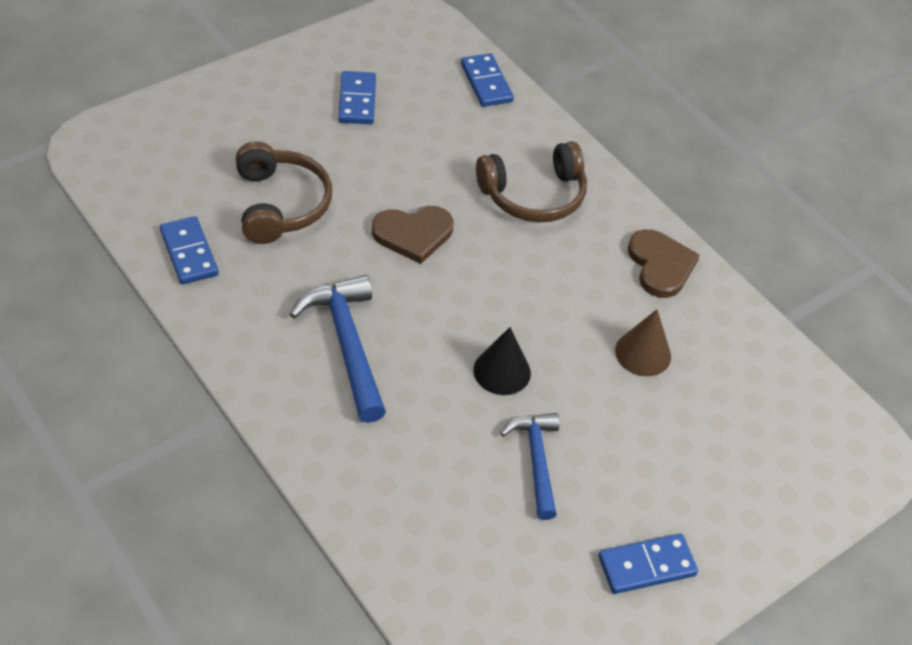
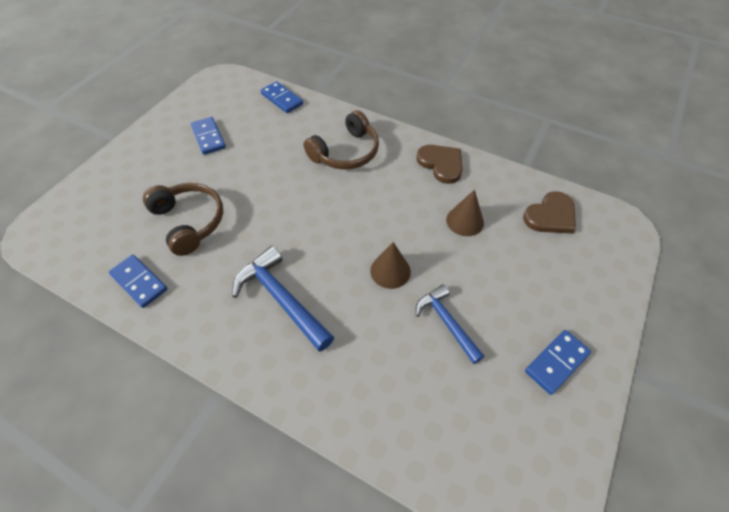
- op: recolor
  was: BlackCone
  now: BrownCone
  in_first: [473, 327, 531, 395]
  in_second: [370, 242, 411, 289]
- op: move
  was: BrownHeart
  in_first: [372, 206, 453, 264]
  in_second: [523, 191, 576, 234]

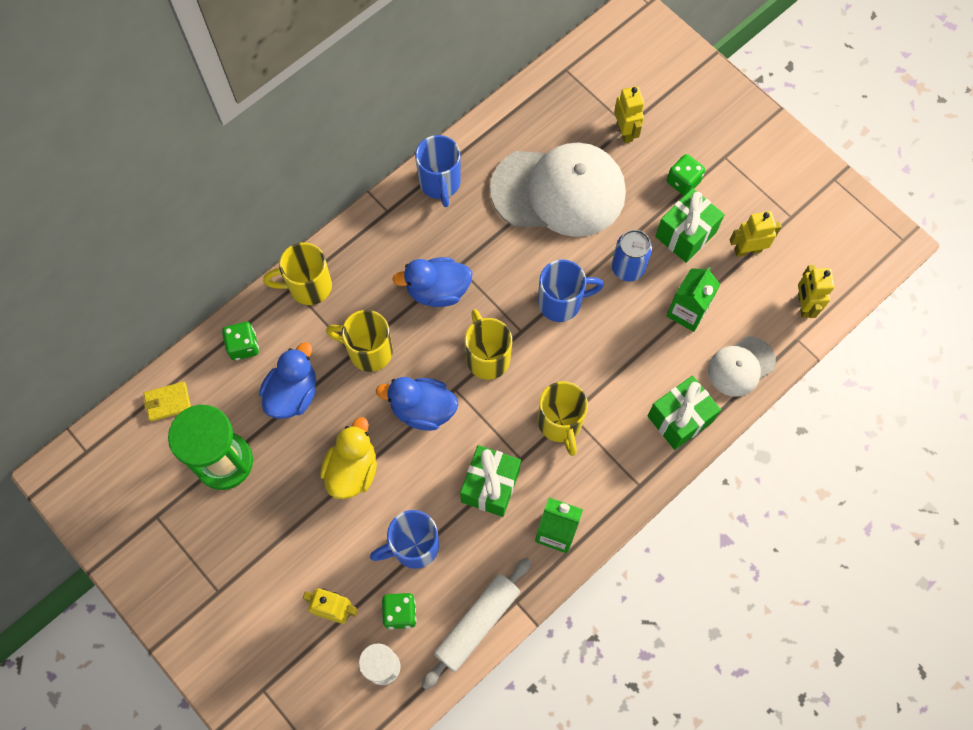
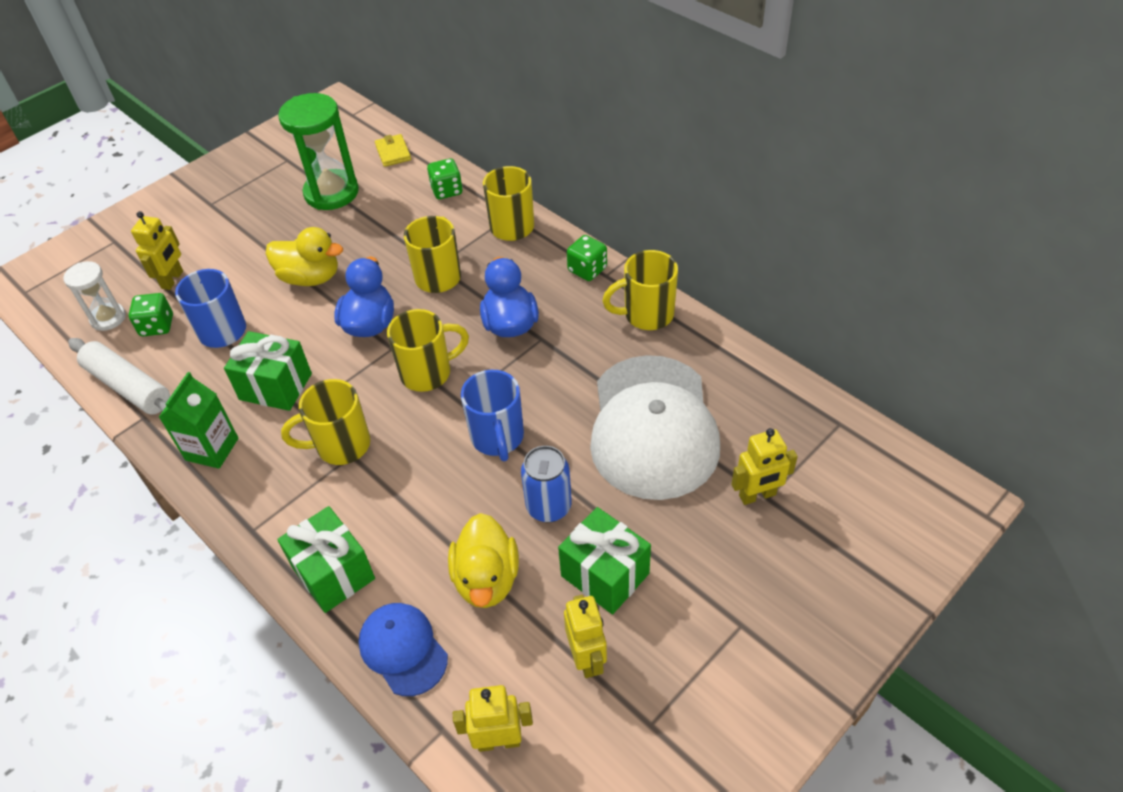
- op: recolor
  was: WhiteCap
  now: BlueCap
  in_first: [708, 336, 776, 397]
  in_second: [359, 603, 448, 696]
- op: replace
  was: GreenCarton
  now: YellowDuck
  in_first: [666, 267, 721, 332]
  in_second: [448, 513, 519, 608]
- op: move
  was: GreenDice
  in_first: [667, 154, 705, 196]
  in_second: [567, 235, 607, 281]
- op: recolor
  was: BlueMug
  now: YellowMug
  in_first: [415, 135, 461, 207]
  in_second: [602, 250, 678, 330]
- op: delete
  was: BlueDuck
  in_first: [259, 342, 316, 419]

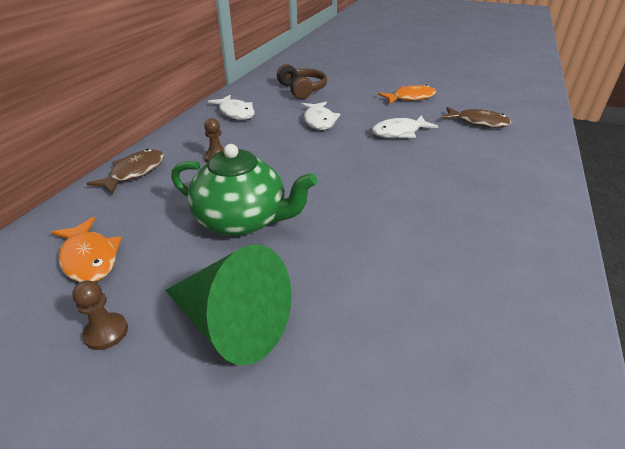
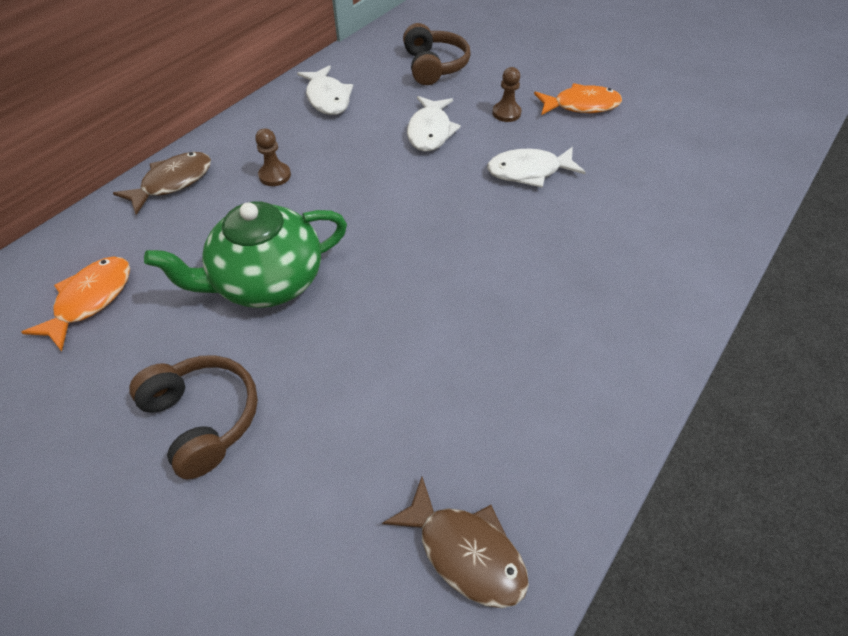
- op: rotate
  was: OrangeFish
  in_first: [51, 217, 122, 282]
  in_second: [21, 256, 130, 351]
  clockwise: -135
- op: replace
  was: GreenCone
  now: BrownHeadphones
  in_first: [165, 244, 292, 365]
  in_second: [129, 355, 258, 479]
- op: rotate
  was: GreenTeapot
  in_first: [171, 144, 317, 236]
  in_second: [144, 201, 347, 308]
  clockwise: 120
- op: move
  was: BrownFish
  in_first: [442, 107, 512, 128]
  in_second: [382, 477, 529, 608]
- op: move
  was: BrownPawn
  in_first: [72, 280, 128, 350]
  in_second: [493, 67, 521, 122]

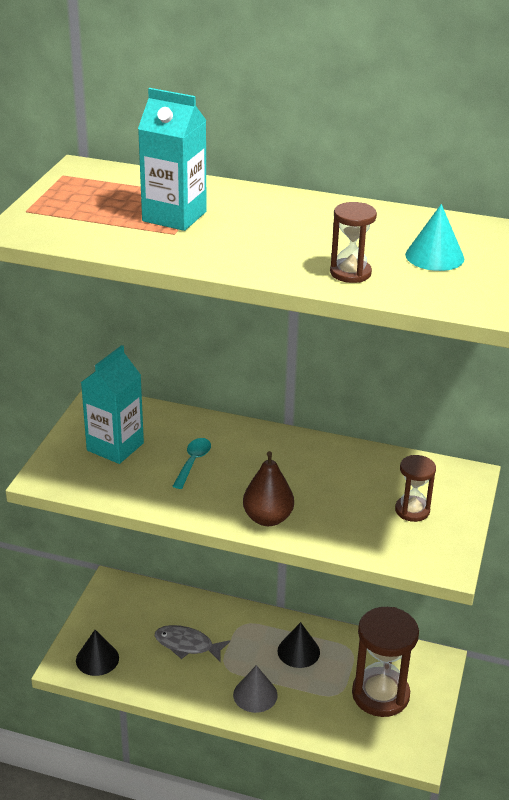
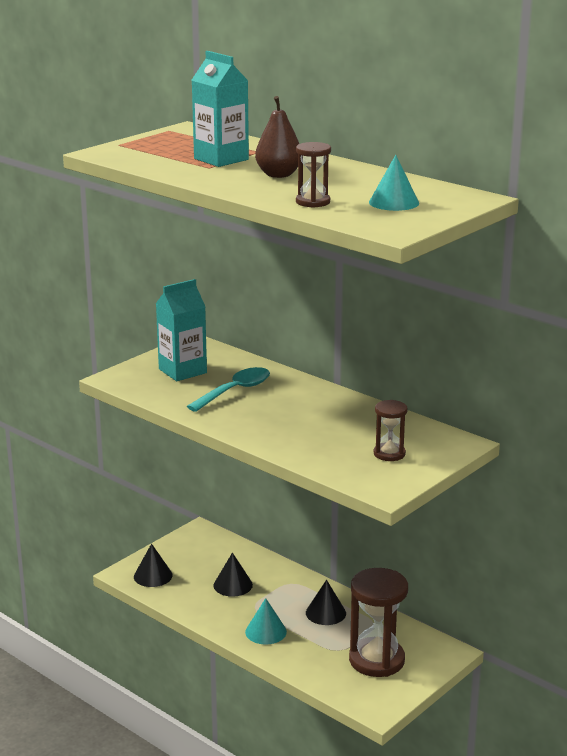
- op: resize
  was: TurquoiseSpoon
  in_first: [173, 438, 211, 489]
  in_second: [187, 367, 270, 412]
  ratio: 1.56
- op: replace
  was: GreyFish
  now: BlackCone
  in_first: [155, 625, 230, 663]
  in_second: [213, 552, 253, 597]
- op: recolor
  was: GreyCone
  now: TurquoiseCone
  in_first: [233, 665, 278, 713]
  in_second: [245, 598, 287, 645]
- op: move
  was: BrownPear
  in_first: [243, 451, 294, 526]
  in_second: [255, 96, 299, 178]

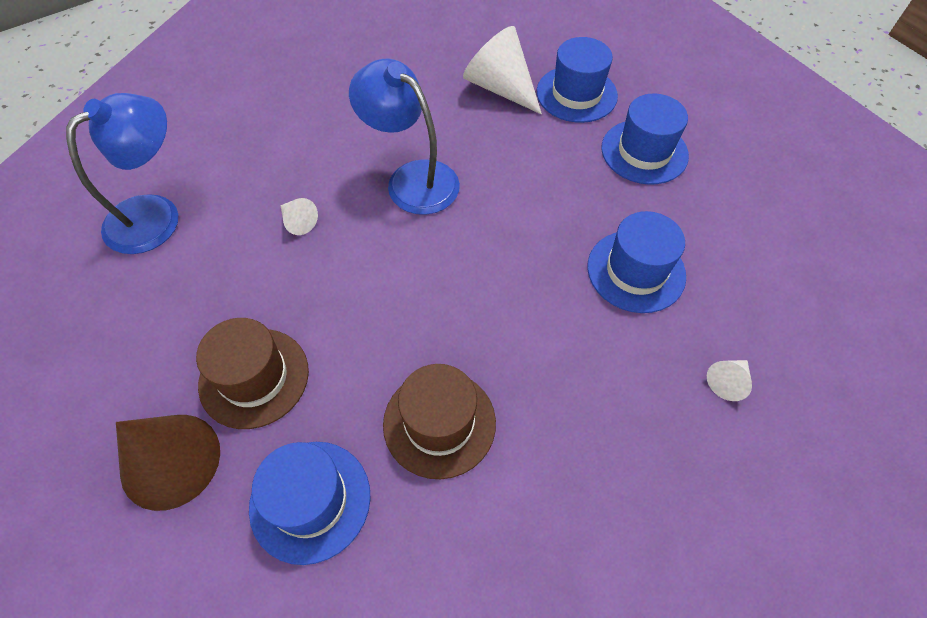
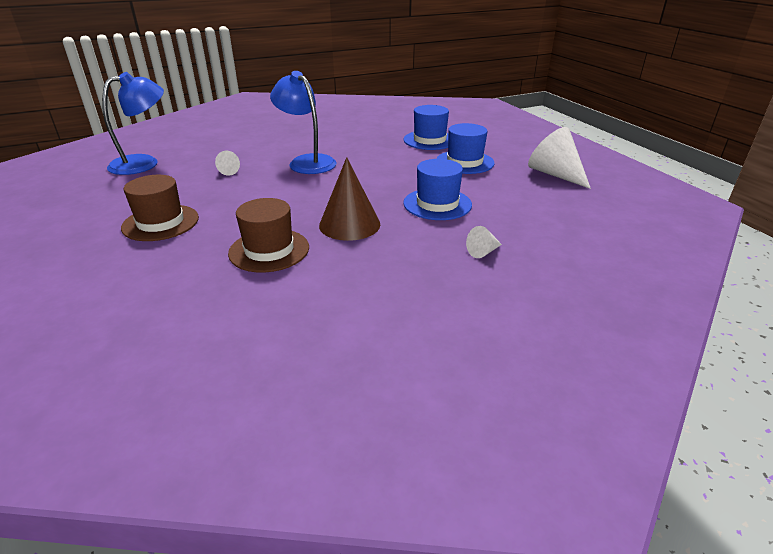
- op: move
  was: BrownCone
  in_first: [116, 415, 220, 511]
  in_second: [319, 157, 380, 241]
- op: move
  was: WhiteCone
  in_first: [463, 26, 542, 115]
  in_second: [528, 127, 591, 189]
- op: delete
  was: BlueHat
  in_first: [249, 442, 371, 565]

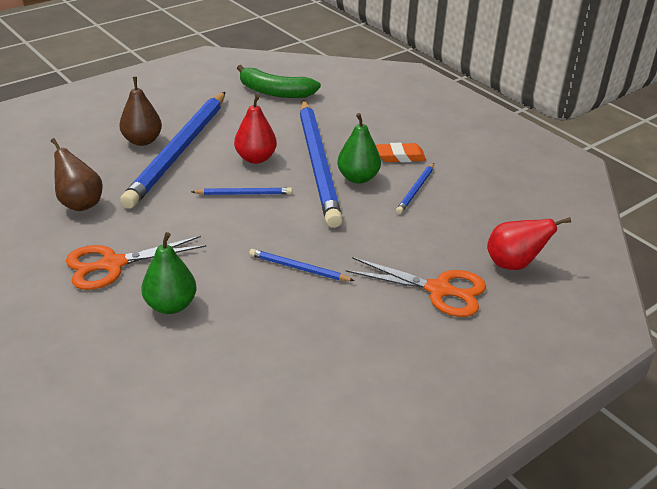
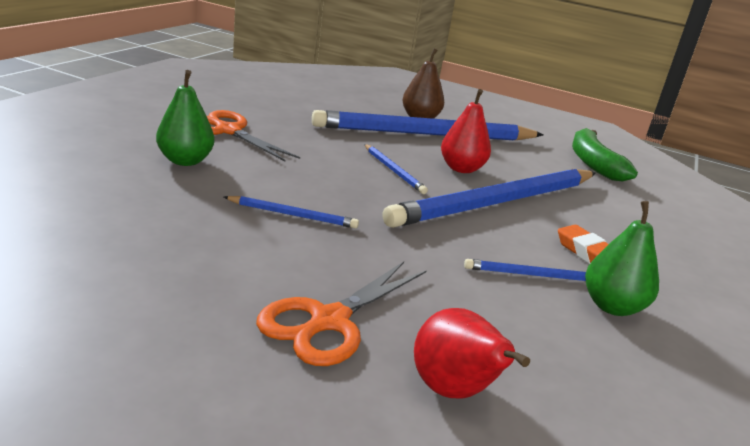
- op: rotate
  was: BluePencil
  in_first: [249, 249, 354, 281]
  in_second: [224, 196, 359, 228]
  clockwise: 105
- op: rotate
  was: OrangeScissors
  in_first: [346, 257, 486, 317]
  in_second: [256, 262, 427, 366]
  clockwise: 45
- op: move
  was: GreenPear
  in_first: [337, 113, 381, 184]
  in_second: [585, 201, 659, 316]
- op: delete
  was: BrownPear
  in_first: [51, 138, 103, 211]

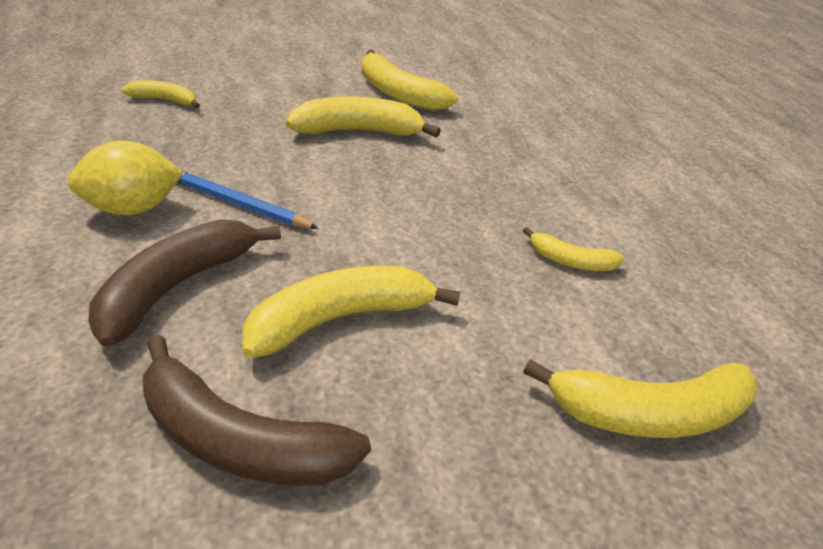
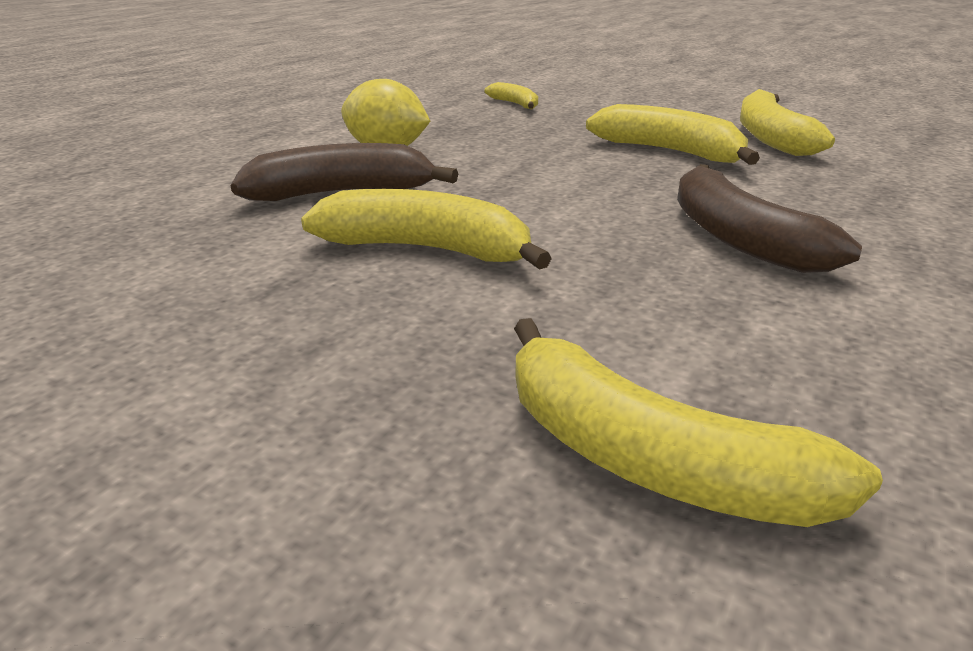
- op: move
  was: BrownBanana
  in_first: [143, 335, 371, 486]
  in_second: [677, 164, 862, 273]
- op: delete
  was: BluePencil
  in_first: [177, 170, 319, 229]
- op: delete
  was: YellowBanana
  in_first: [523, 227, 624, 271]

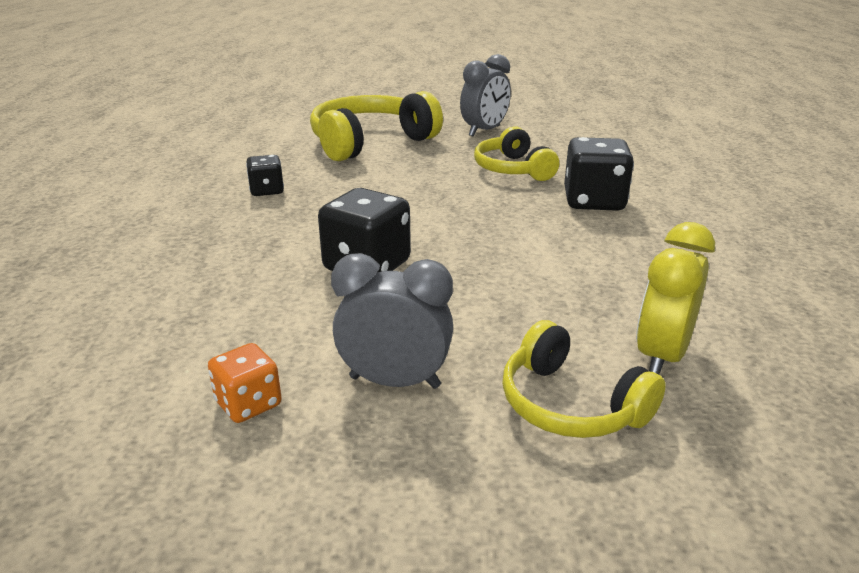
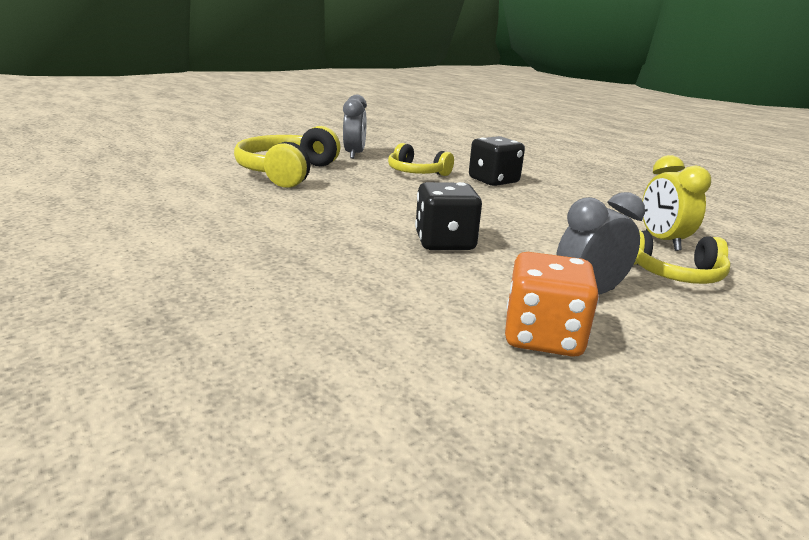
- op: resize
  was: OrangeDice
  in_first: [208, 343, 282, 423]
  in_second: [505, 252, 599, 357]
  ratio: 1.73
- op: delete
  was: BlackDice
  in_first: [246, 155, 284, 196]

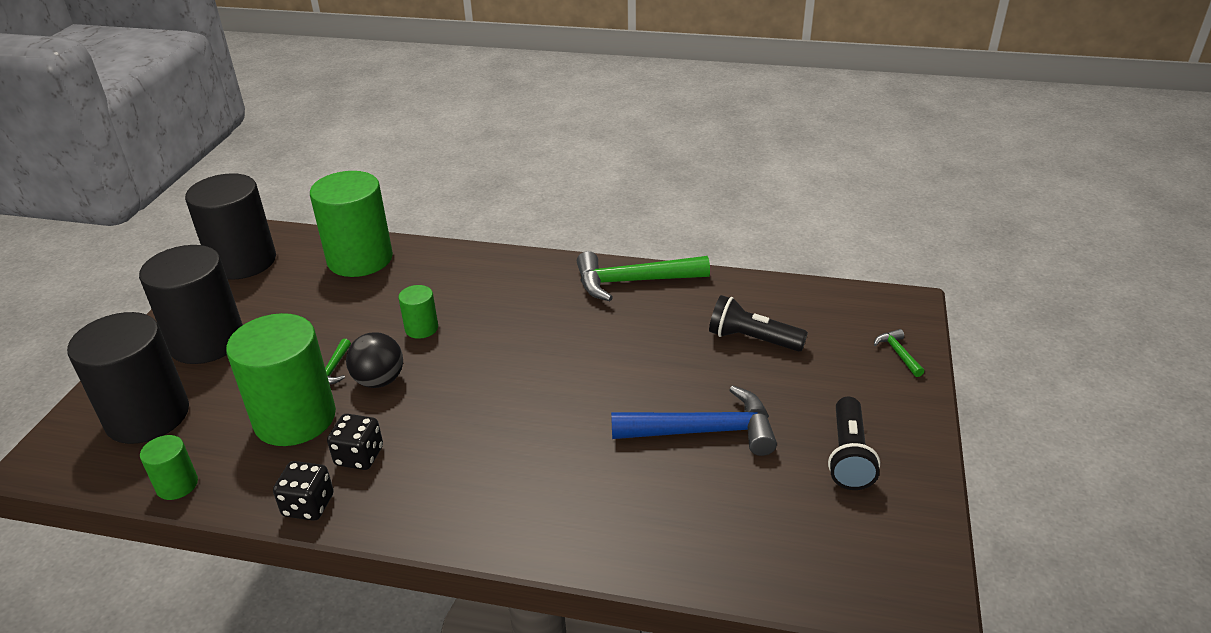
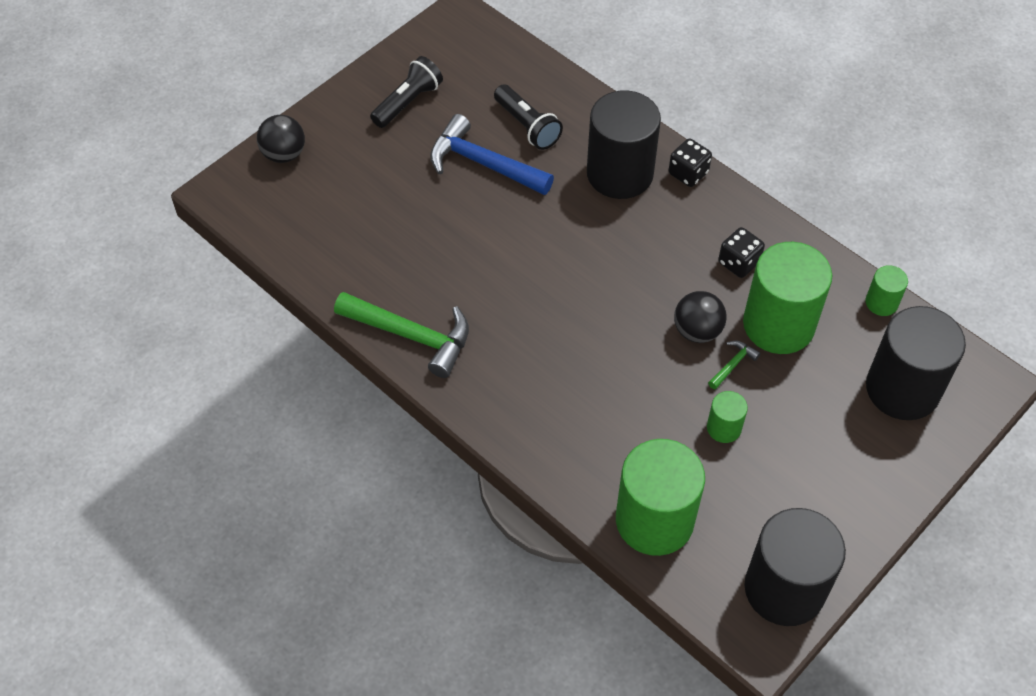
- op: replace
  was: GreenHammer
  now: BlackBall
  in_first: [874, 329, 924, 377]
  in_second: [257, 115, 305, 163]
- op: move
  was: BlackFlashlight
  in_first: [709, 295, 808, 352]
  in_second: [494, 84, 563, 150]
- op: move
  was: BlackCylinder
  in_first: [139, 245, 243, 364]
  in_second: [587, 90, 661, 199]
- op: move
  was: BlackDice
  in_first: [273, 461, 334, 521]
  in_second: [669, 138, 712, 187]
- op: move
  was: GreenCylinder
  in_first: [398, 285, 438, 339]
  in_second: [707, 391, 748, 443]

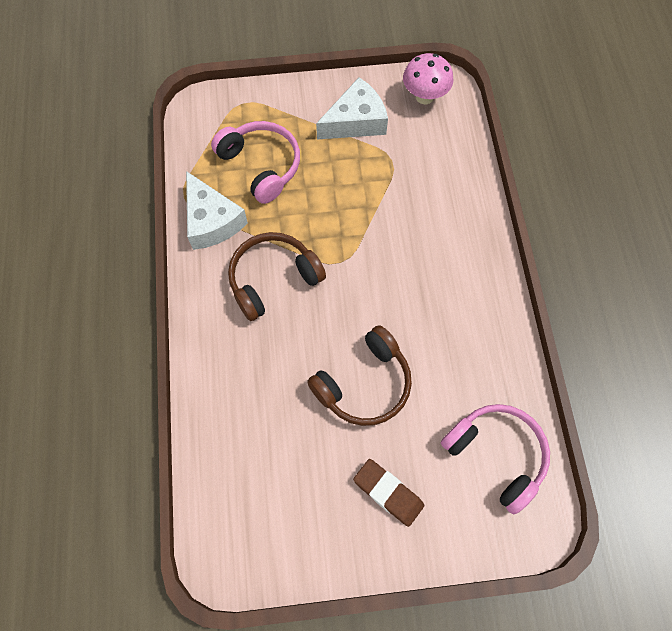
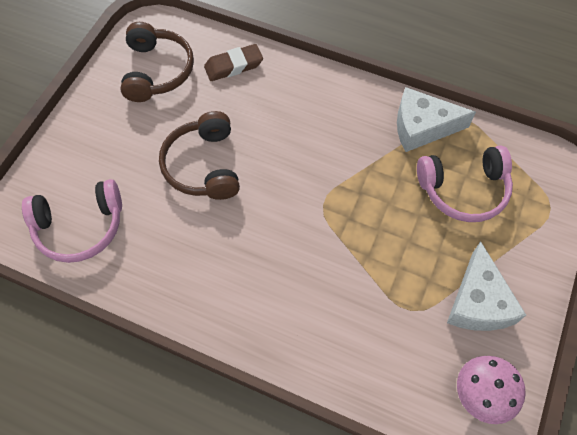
- op: move
  was: BrownHeadphones
  in_first: [228, 232, 326, 321]
  in_second: [120, 22, 194, 102]
- op: move
  was: BrownEraser
  in_first: [353, 459, 424, 527]
  in_second: [204, 44, 263, 81]

